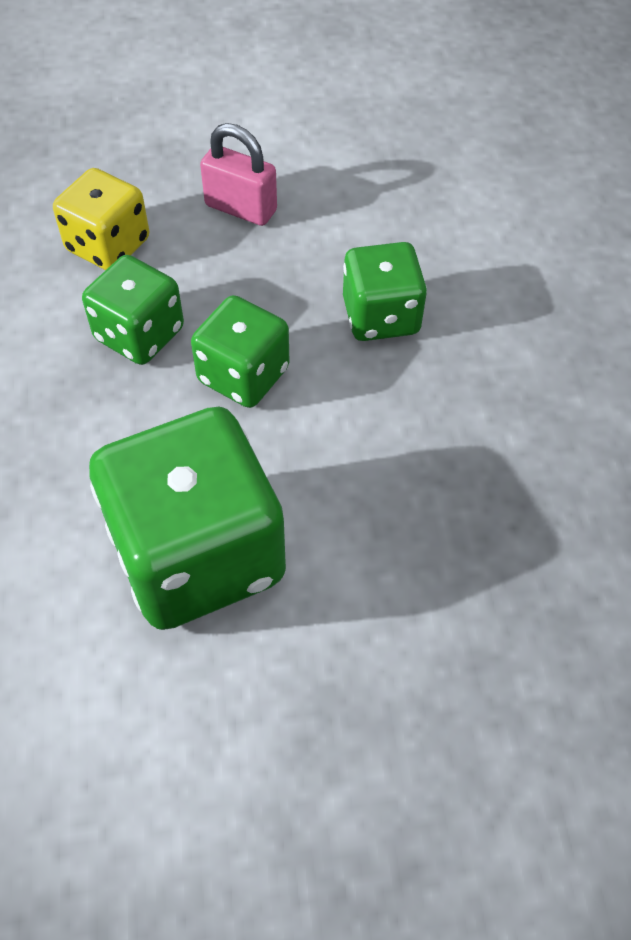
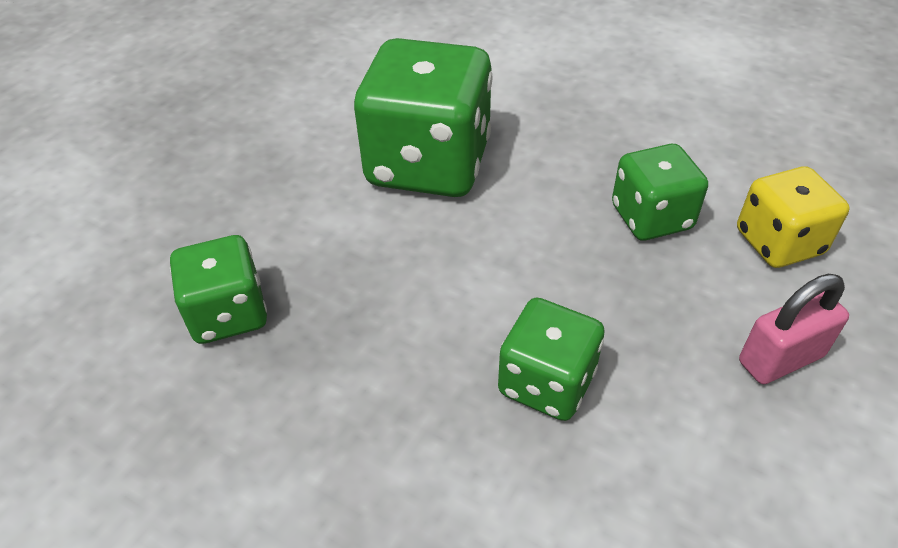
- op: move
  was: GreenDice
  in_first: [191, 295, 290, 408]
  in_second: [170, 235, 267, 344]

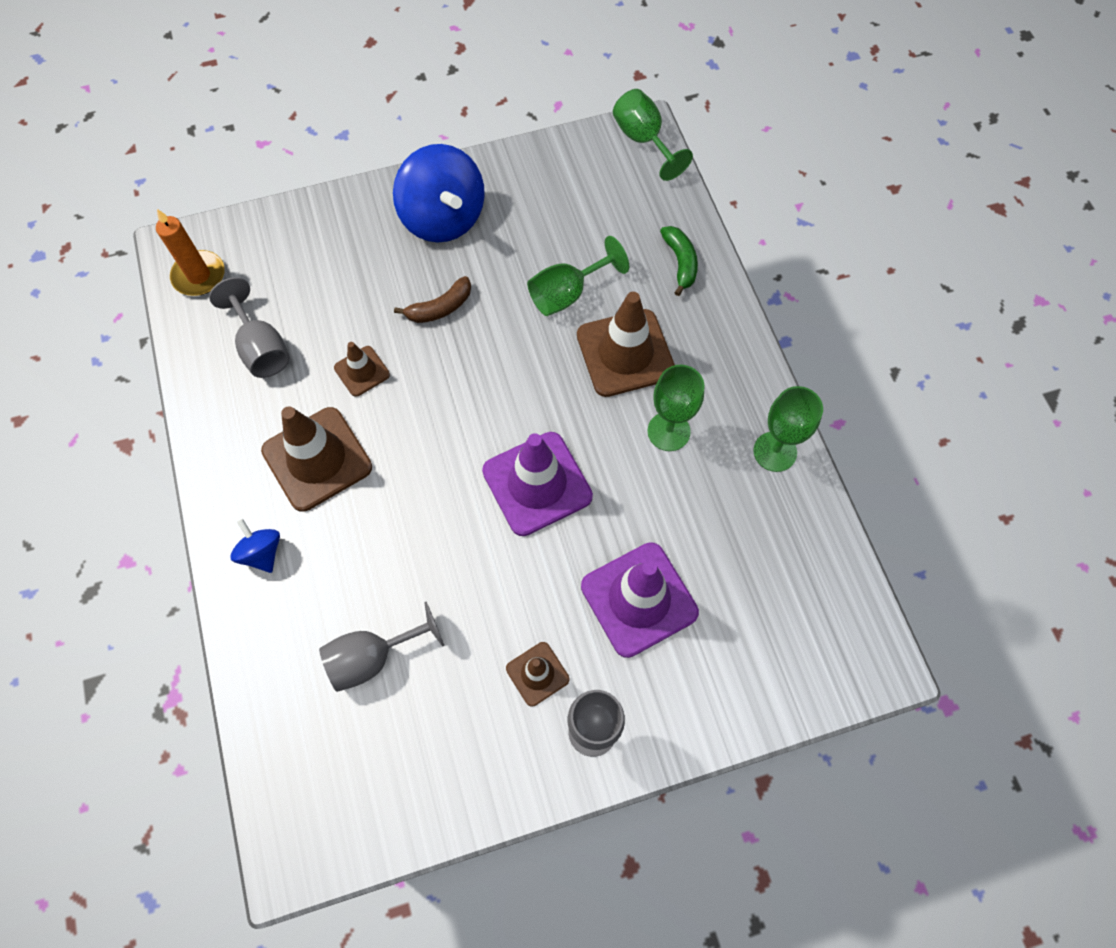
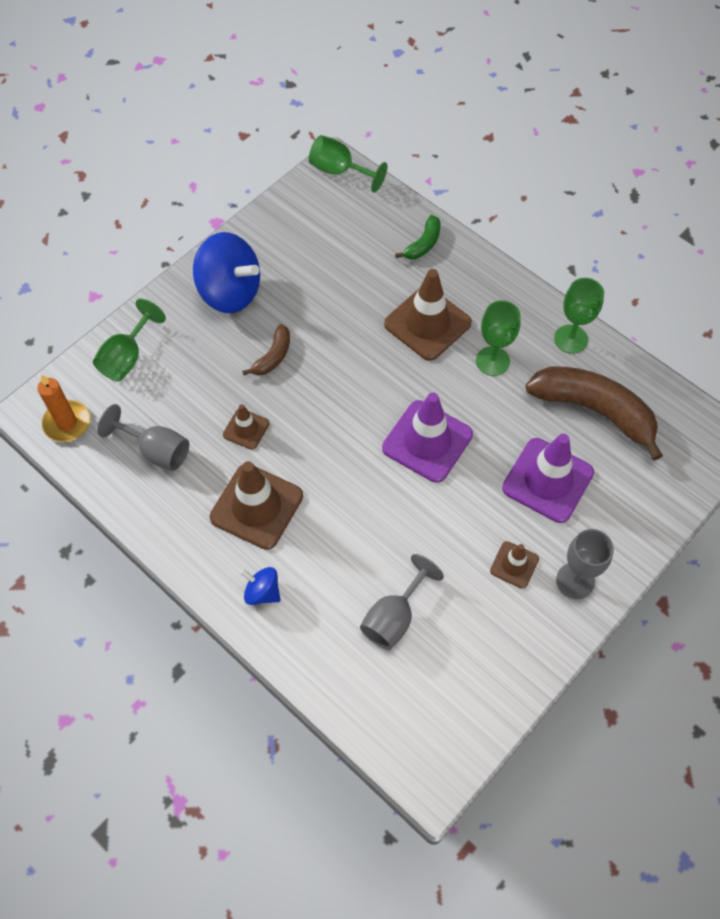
- op: move
  was: GreenGoblet
  in_first: [527, 236, 629, 316]
  in_second: [93, 298, 166, 381]
- op: rotate
  was: GreenBanana
  in_first: [660, 226, 698, 296]
  in_second: [395, 215, 440, 259]
  clockwise: 75
- op: insert
  now: BrownBanana
  in_second: [525, 367, 663, 461]

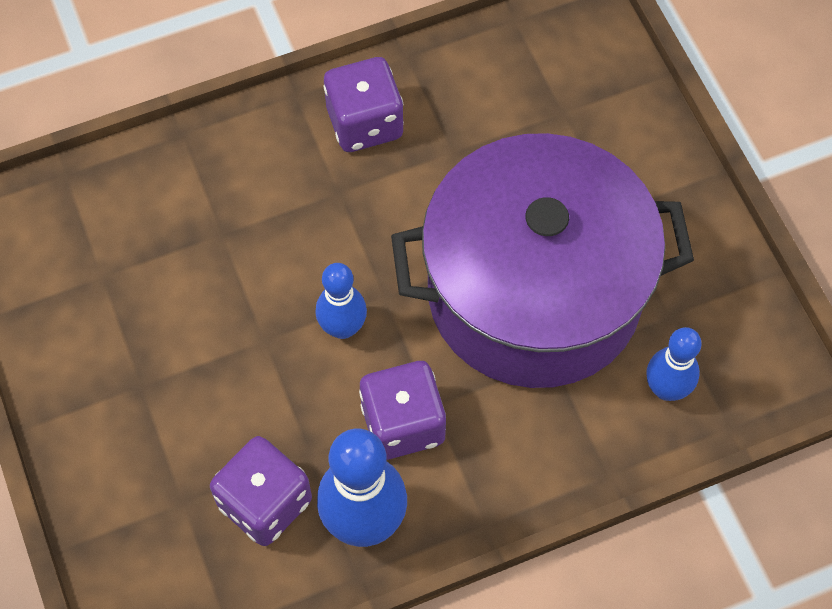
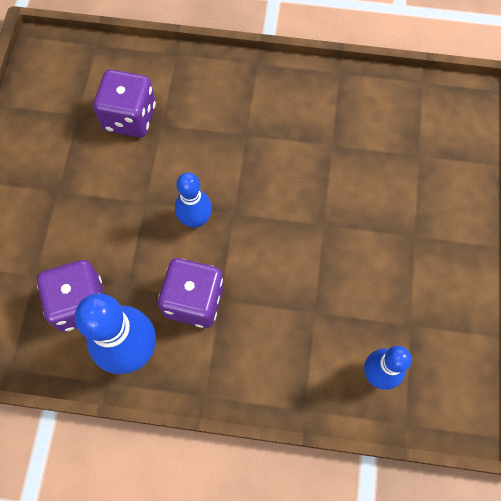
- op: move
  was: PurpleDice
  in_first: [323, 57, 404, 152]
  in_second: [93, 69, 156, 137]
- op: delete
  was: PurplePot
  in_first: [391, 133, 694, 388]

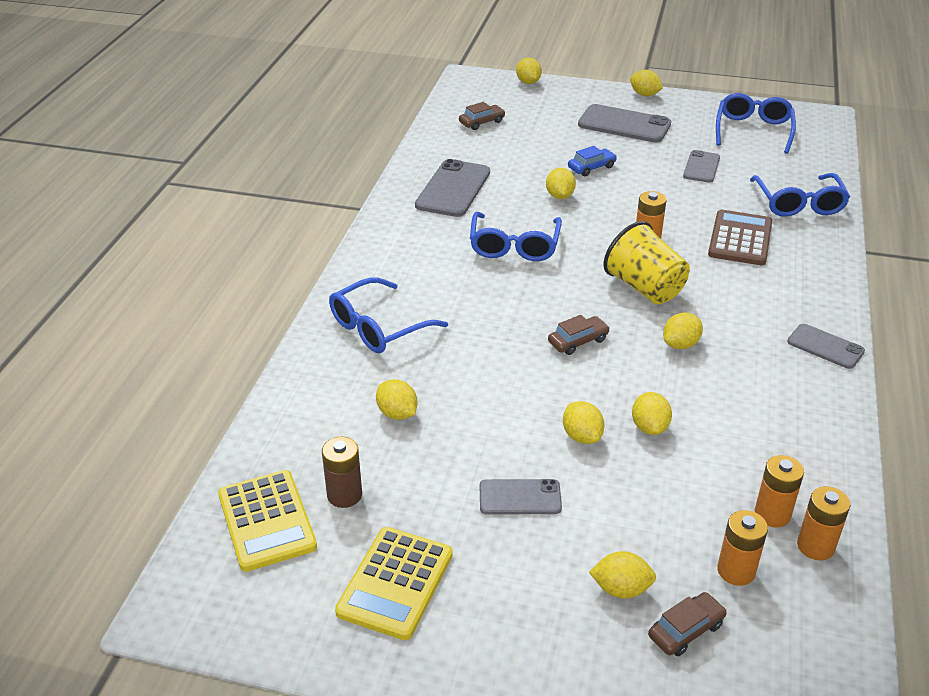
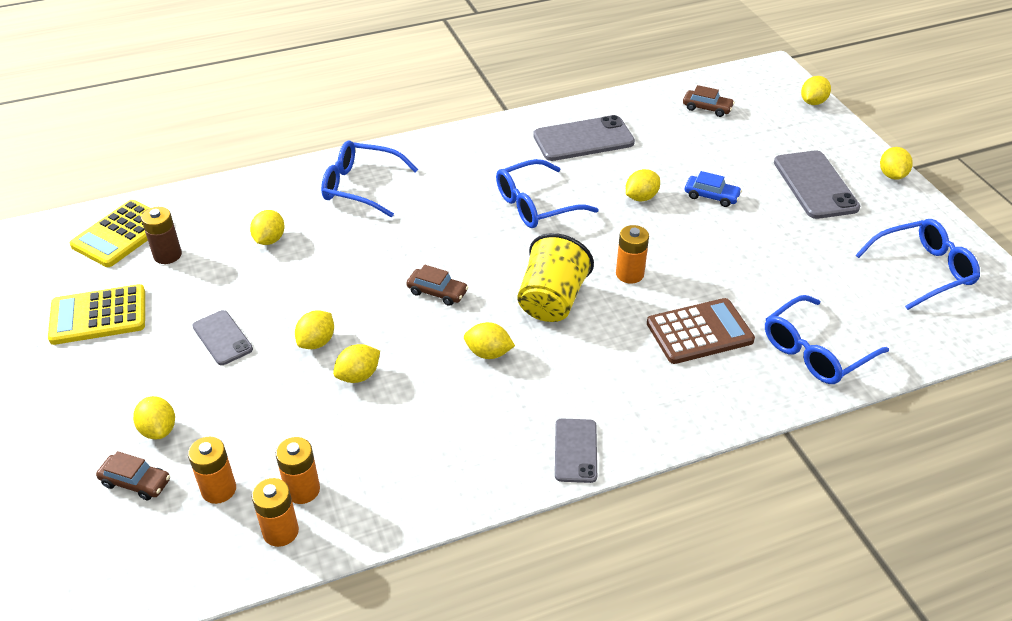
- op: delete
  was: GreyPhone
  in_first: [683, 150, 720, 183]

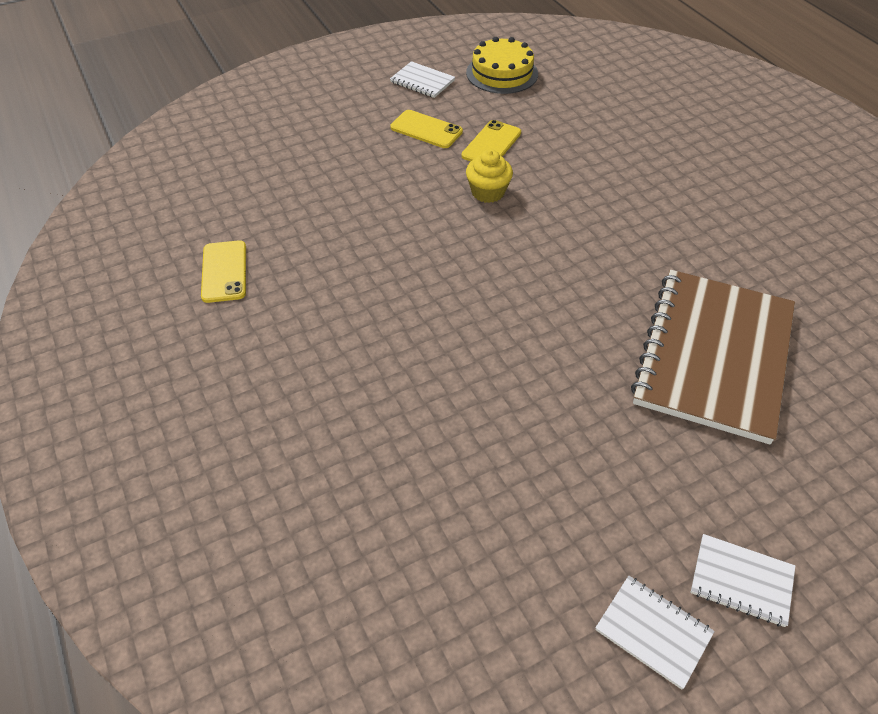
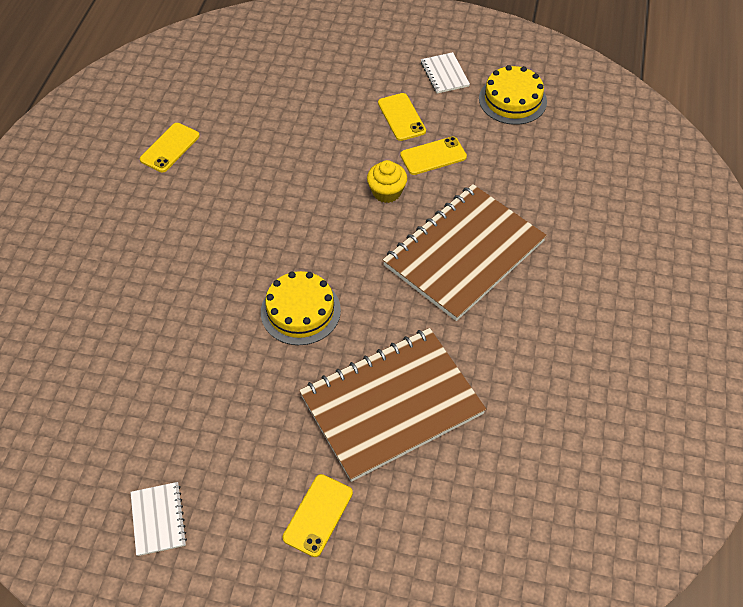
- op: insert
  now: YellowCake
  in_second: [261, 271, 341, 345]
- op: insert
  now: YellowPhone
  in_second: [283, 474, 353, 557]
- op: insert
  now: BrownNotebook
  in_second: [383, 184, 547, 321]
- op: delete
  was: WhiteNotebook
  in_first: [691, 534, 795, 627]

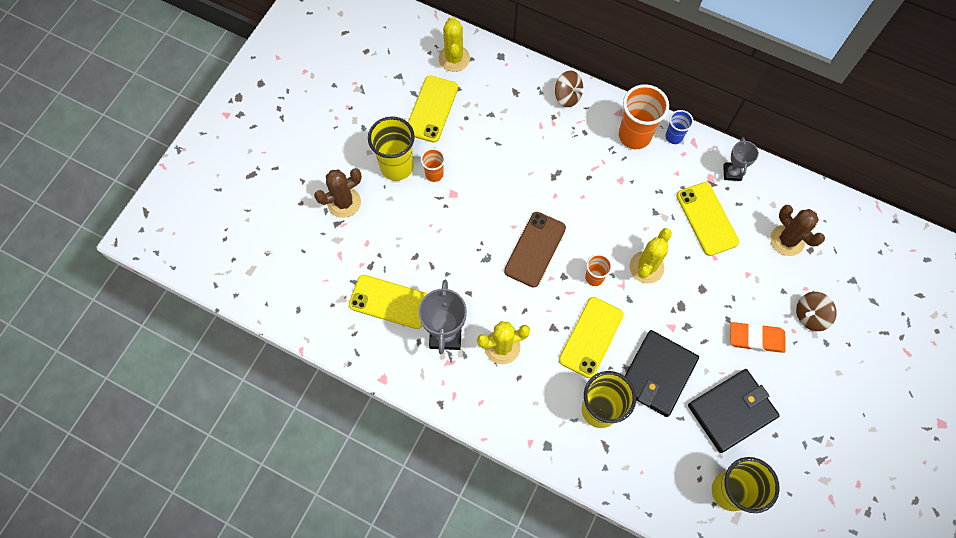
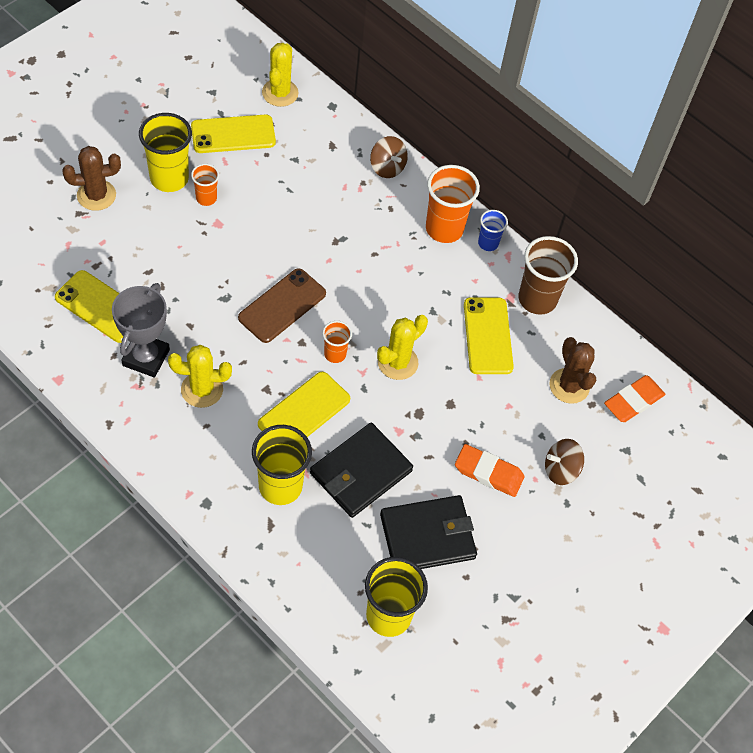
- op: rotate
  was: YellowPhone
  in_first: [408, 76, 458, 143]
  in_second: [191, 114, 276, 153]
  clockwise: 45
- op: replace
  was: GreyTrophy
  now: BrownCup
  in_first: [723, 137, 759, 181]
  in_second: [518, 236, 578, 315]
- op: insert
  now: OrangeEraser
  in_second: [604, 375, 665, 422]

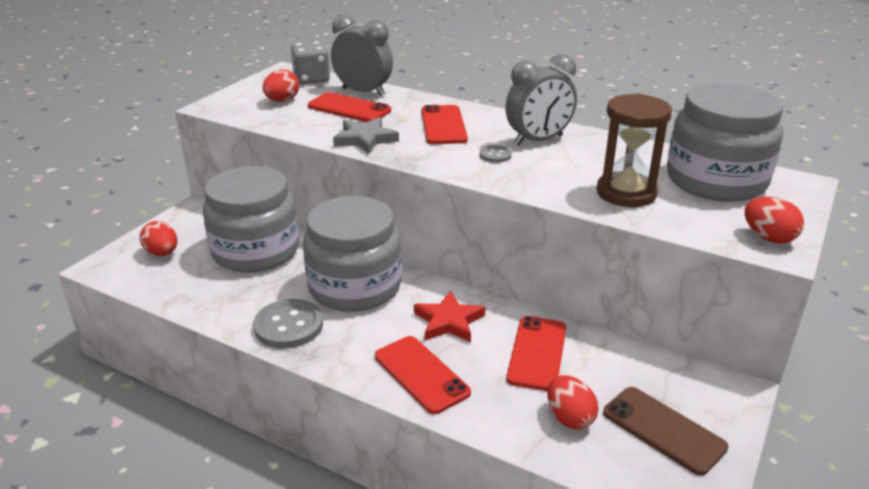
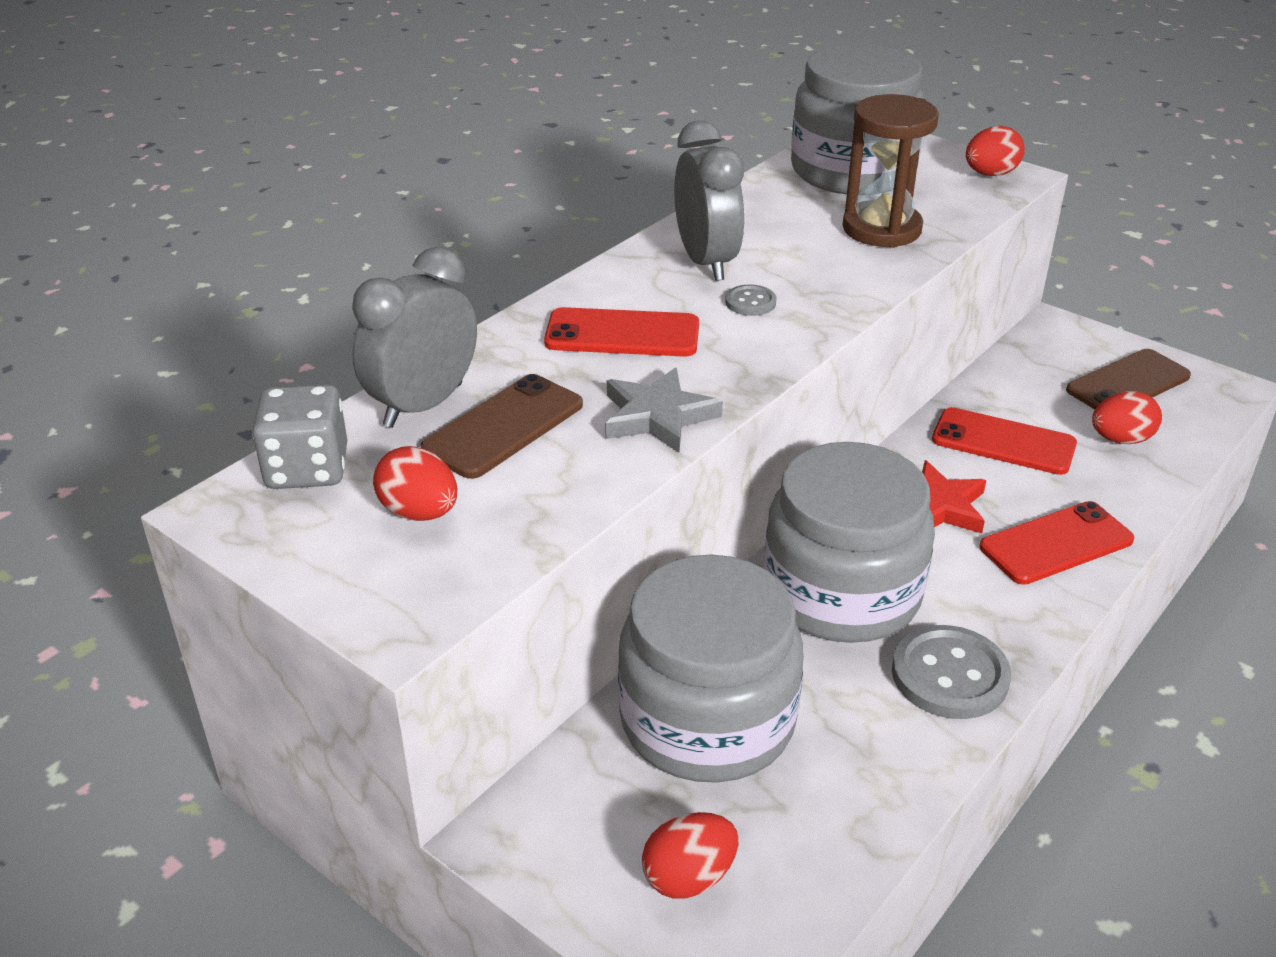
- op: recolor
  was: RedPhone
  now: BrownPhone
  in_first: [308, 92, 391, 122]
  in_second: [420, 374, 583, 479]

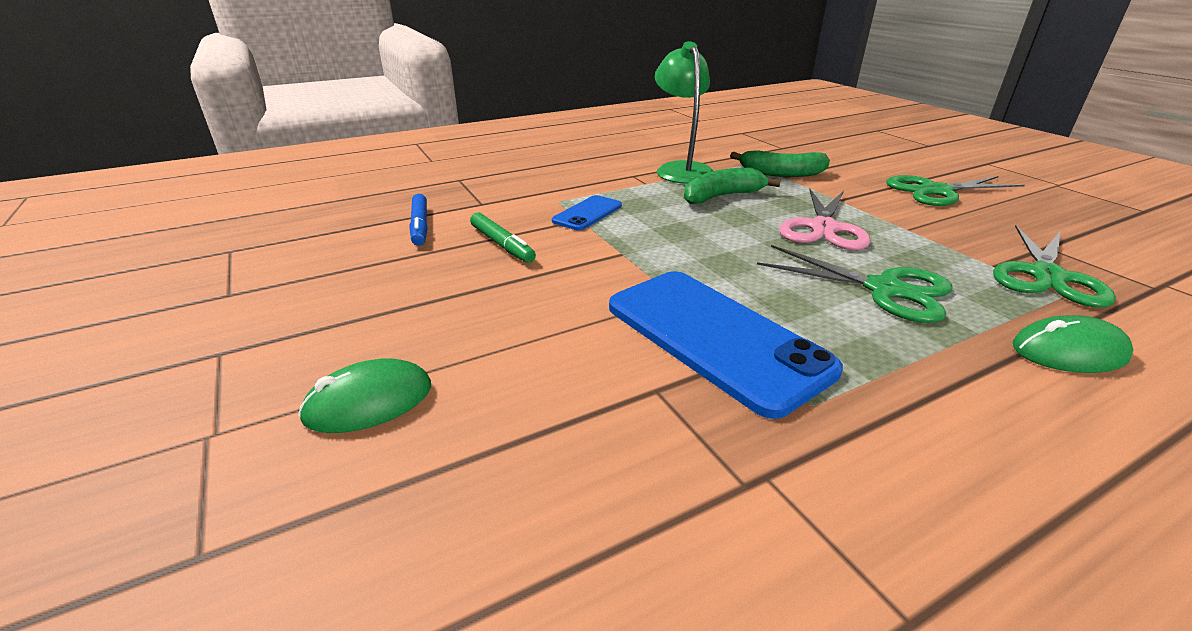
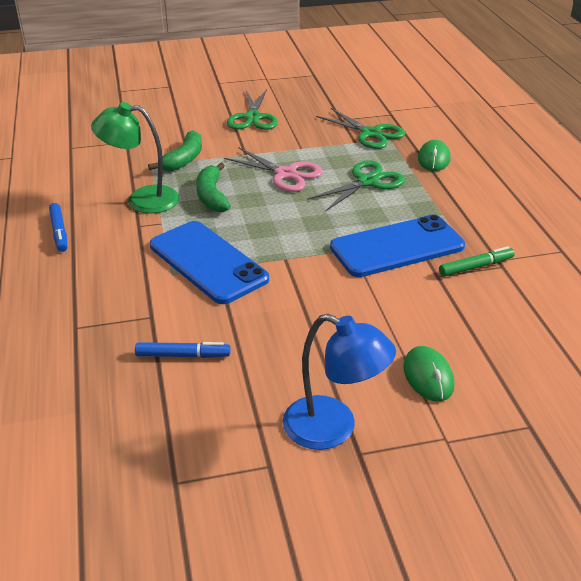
- op: insert
  now: BlueMarker
  in_second: [49, 203, 67, 252]
- op: resize
  was: BluePhone
  in_first: [552, 195, 622, 230]
  in_second: [150, 221, 269, 304]
  ratio: 2.03
- op: insert
  now: BlueLamp
  in_second: [283, 314, 396, 450]
- op: move
  was: GreenMarker
  in_first: [470, 213, 536, 263]
  in_second: [439, 246, 515, 276]

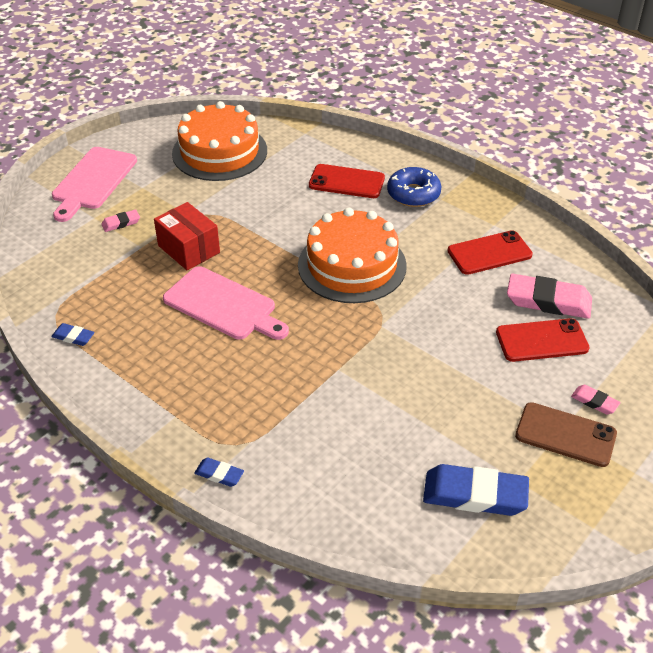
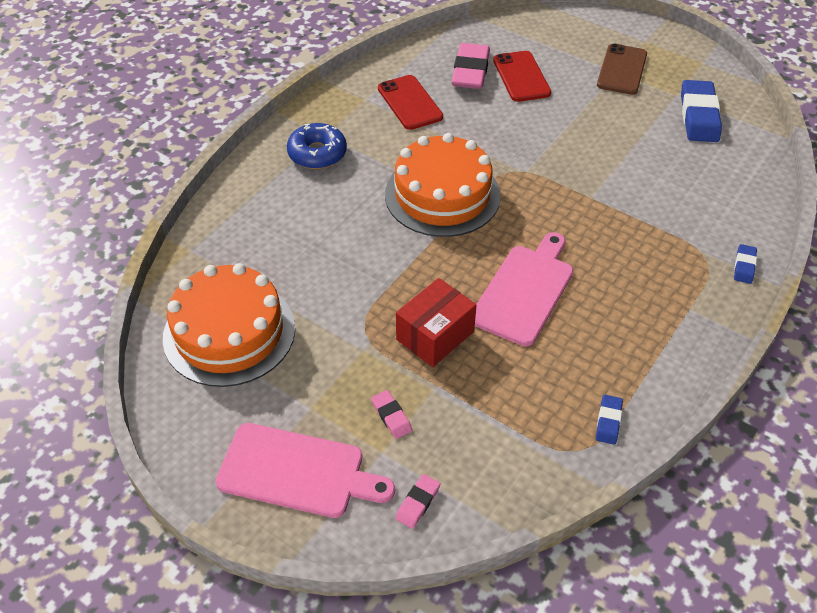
- op: move
  was: PinkEraser
  in_first: [571, 385, 621, 415]
  in_second: [395, 474, 440, 529]
- op: delete
  was: RedPhone
  in_first: [309, 164, 385, 198]

